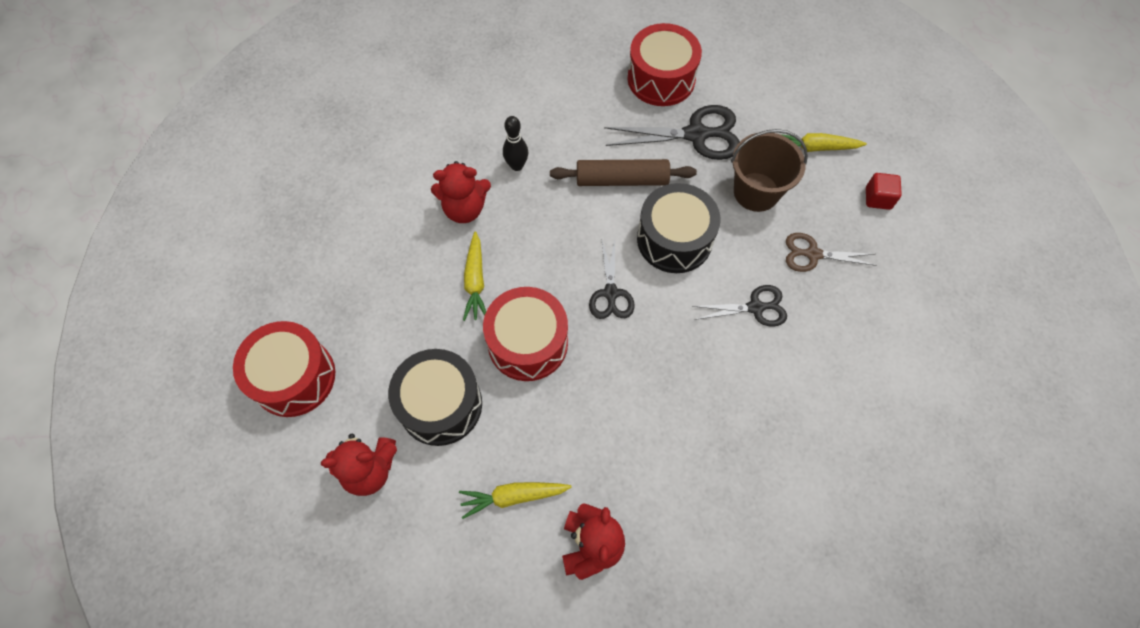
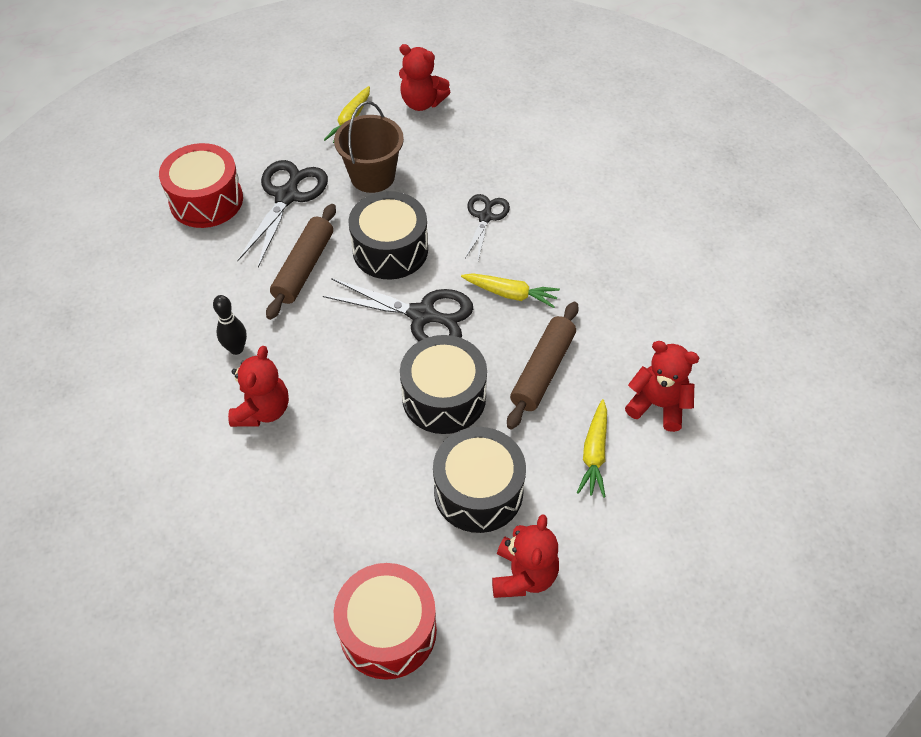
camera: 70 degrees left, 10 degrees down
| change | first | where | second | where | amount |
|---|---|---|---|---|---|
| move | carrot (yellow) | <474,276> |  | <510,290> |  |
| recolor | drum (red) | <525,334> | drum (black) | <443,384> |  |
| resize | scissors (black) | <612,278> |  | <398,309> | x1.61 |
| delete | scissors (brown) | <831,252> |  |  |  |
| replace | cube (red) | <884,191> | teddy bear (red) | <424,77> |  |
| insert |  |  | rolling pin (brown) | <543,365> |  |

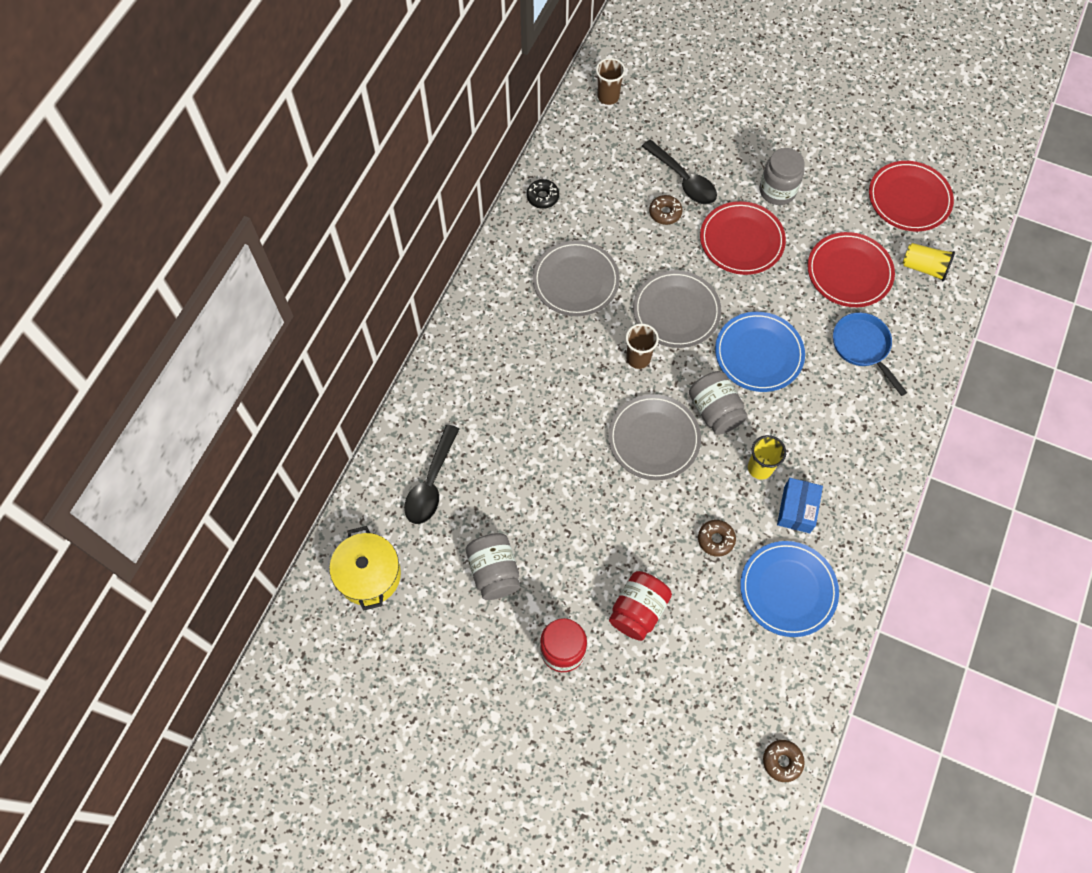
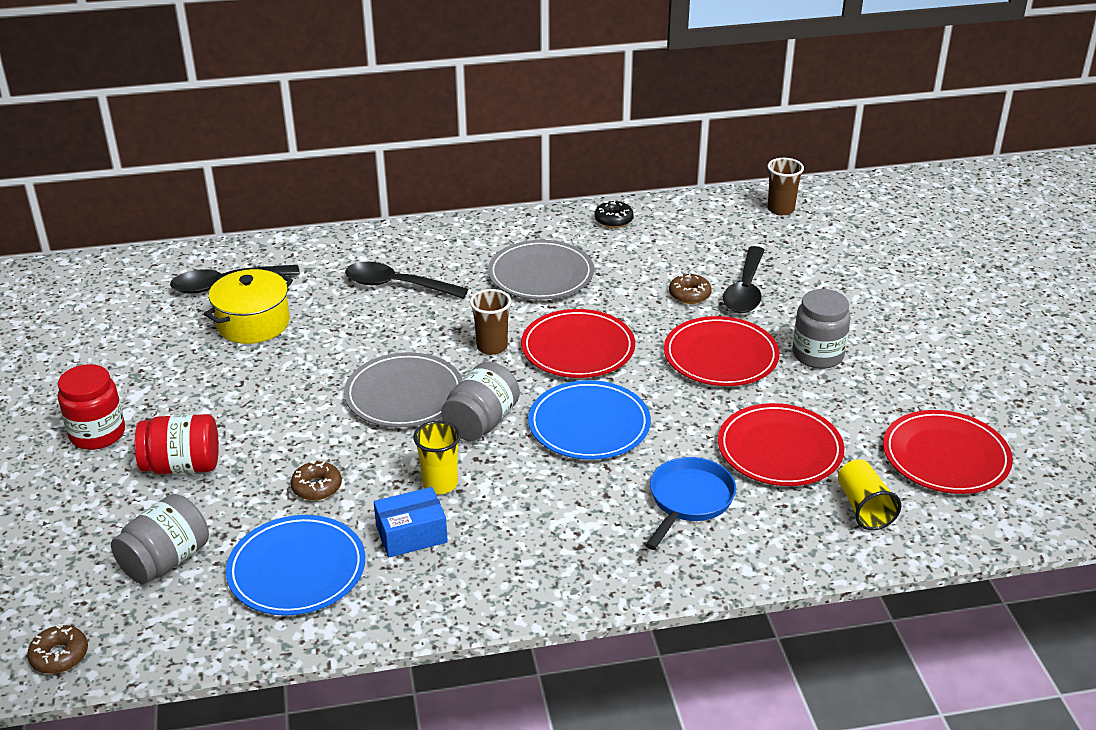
camera: 55 degrees right, 30 degrees down
| change | first | where | second | where | amount |
|---|---|---|---|---|---|
| move | pot (yellow) | <365,568> |  | <248,306> |  |
| move | jar (grey) | <493,566> |  | <160,539> |  |
| recolor | plate (grey) | <677,309> | plate (red) | <578,343> |  |
| insert |  |  | spoon (black) | <406,280> |  |

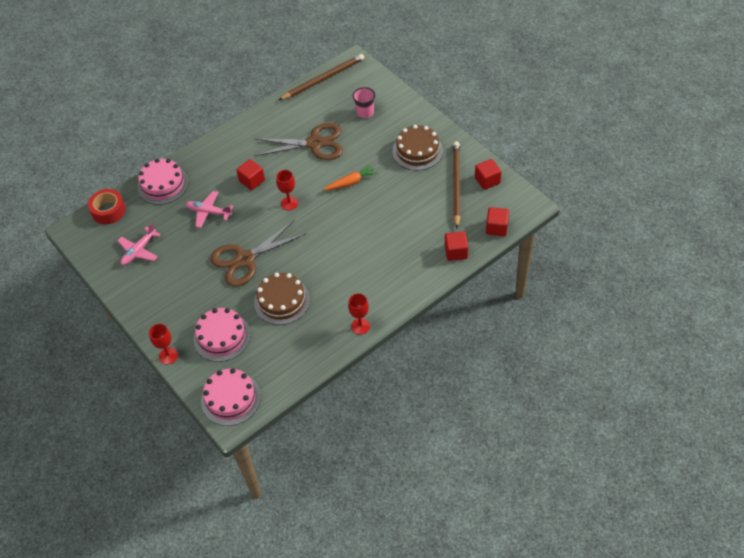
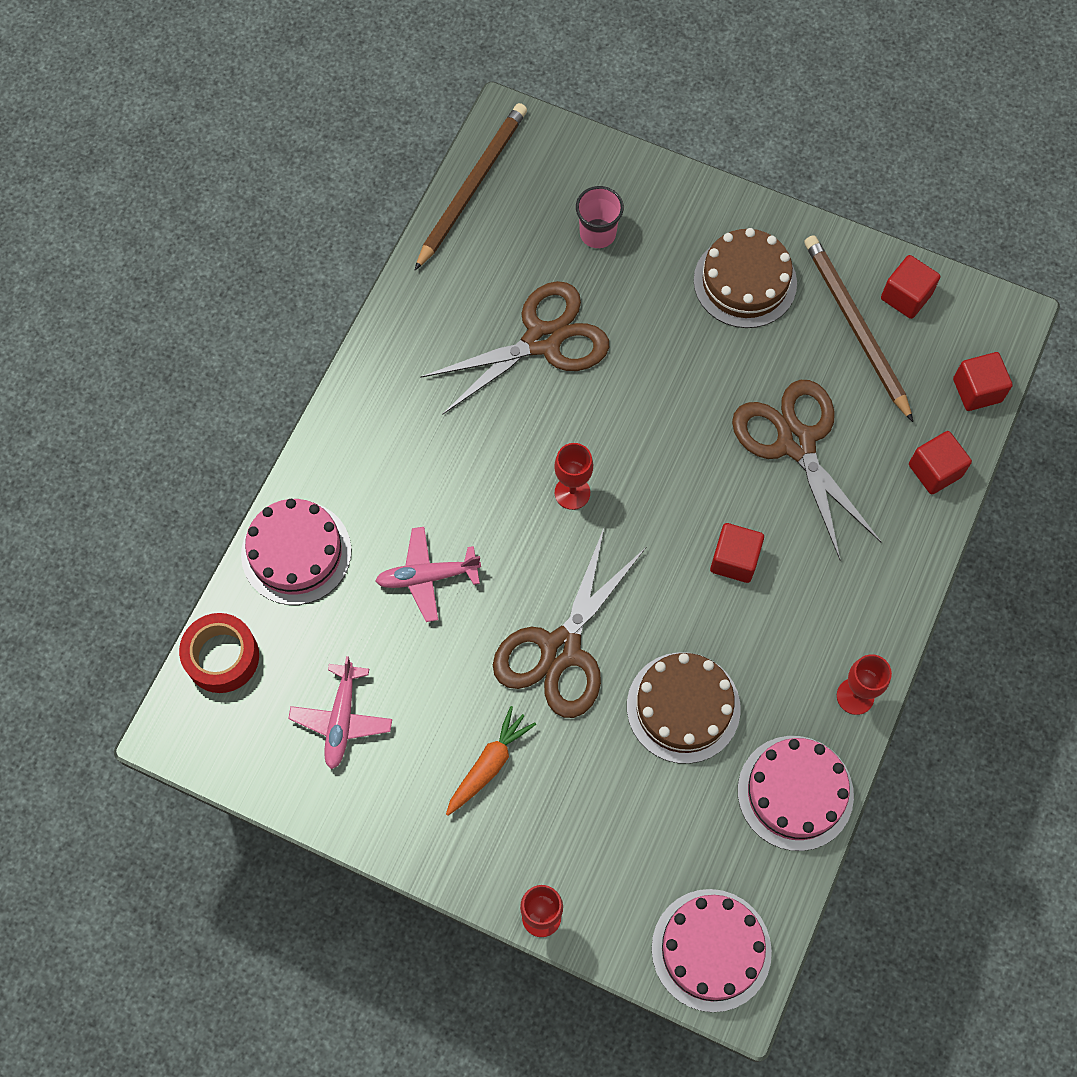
camera: 30 degrees left, 15 degrees up
| change | first | where | second | where | amount |
|---|---|---|---|---|---|
| move | cake (pink) | <222,335> |  | <796,793> |  |
| move | cube (red) | <250,174> |  | <737,553> |  |
| move | carrot (orange) | <350,177> |  | <491,761> |  |
| insert |  |  | scissors (brown) | <806,470> |  |

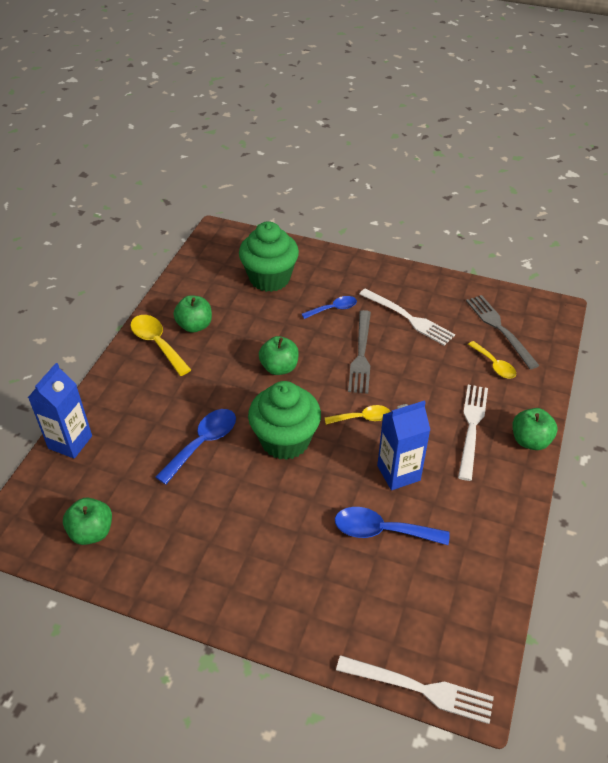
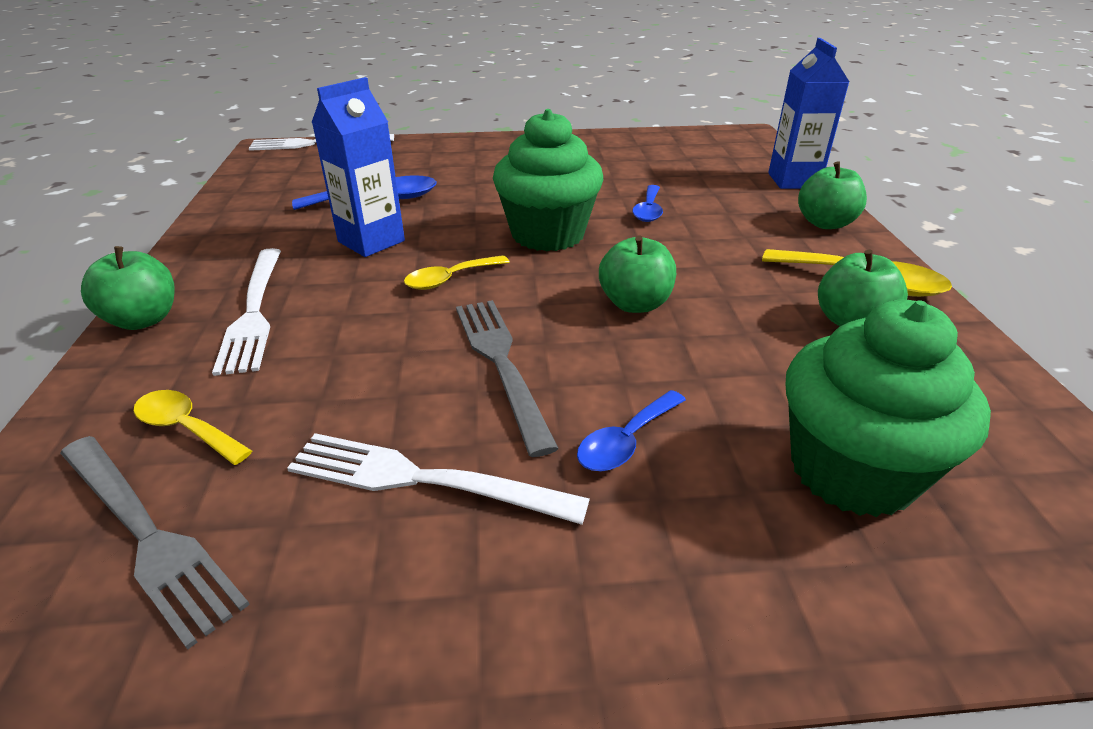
camera: 155 degrees right, 10 degrees down
| change | first | where | second | where | amount |
|---|---|---|---|---|---|
| move | apple (green) | <87,521> |  | <832,195> |  |
| resize | spoon (blue) | <196,447> |  | <647,203> | x0.65 |

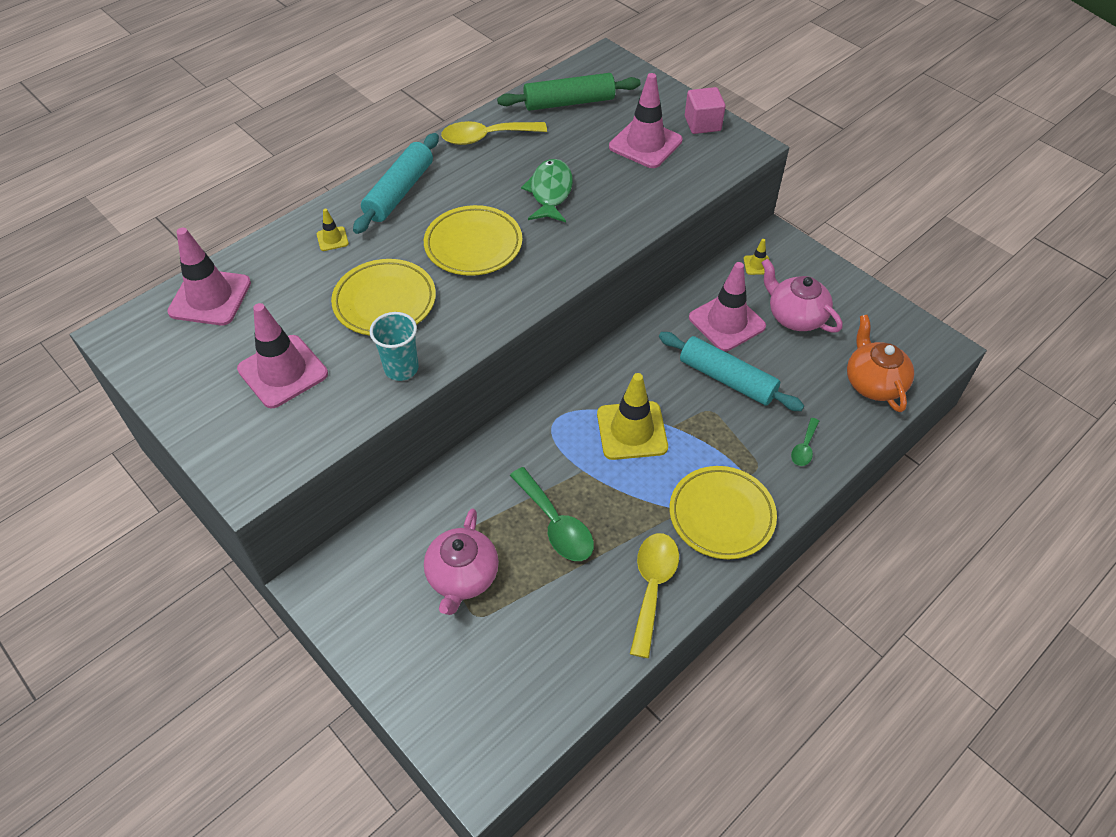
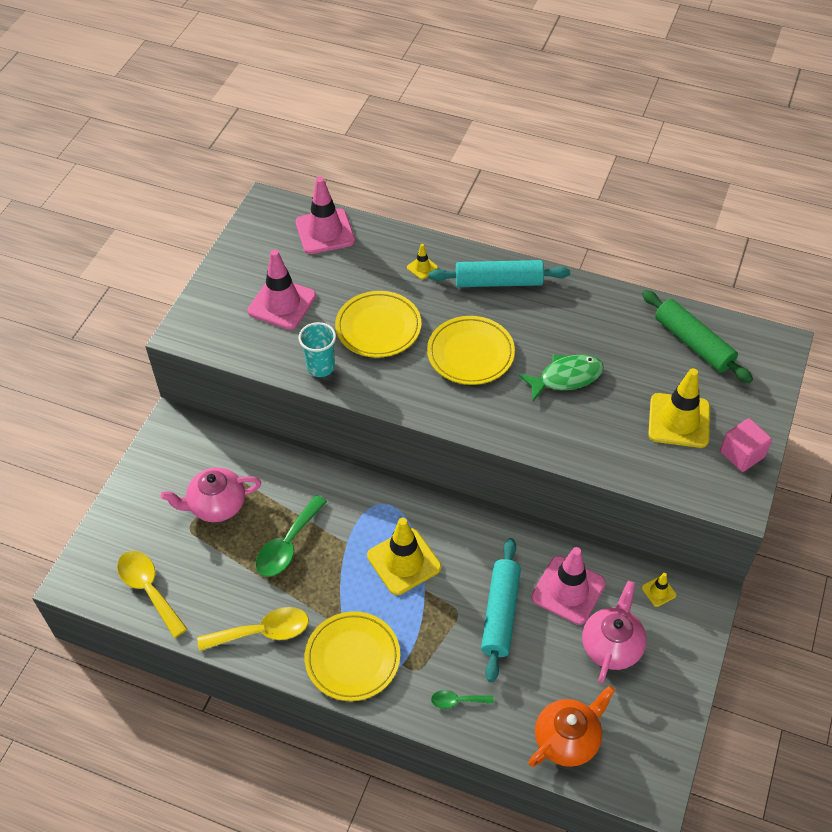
camera: 65 degrees right, 0 degrees up
| change | first | where | second | where | amount |
|---|---|---|---|---|---|
| move | spoon (yellow) | <494,133> |  | <152,594> |  |
| recolor | traffic cone (pink) | <646,120> | traffic cone (yellow) | <679,408> |  |

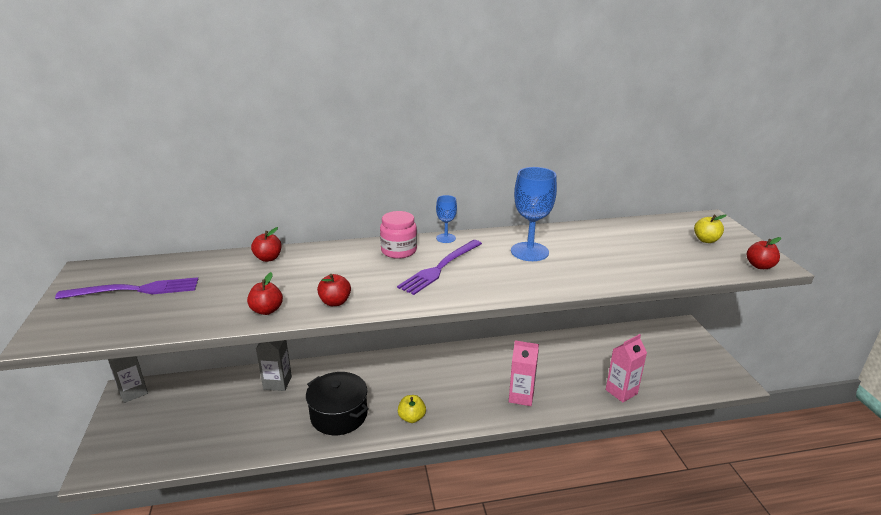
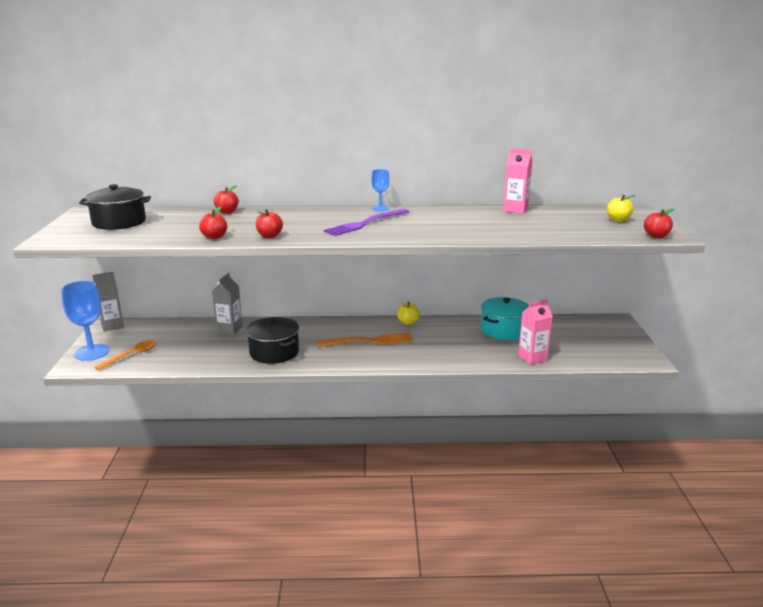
camera: 10 degrees right, 5 degrees down
| change | first | where | second | where | amount |
|---|---|---|---|---|---|
| replace | fork (purple) | <126,288> | pot (black) | <115,207> |  |
| delete | jar (pink) | <398,235> |  |  |  |
| move | apple (yellow) | <412,409> |  | <408,313> |  |
| move | carton (pink) | <524,373> |  | <517,181> |  |
| move | goblet (blue) | <534,214> |  | <85,321> |  |
| insert |  |  | spoon (orange) | <125,355> |  |
| insert |  |  | fork (orange) | <365,340> |  |
| insert |  |  | pot (turquoise) | <505,318> |  |

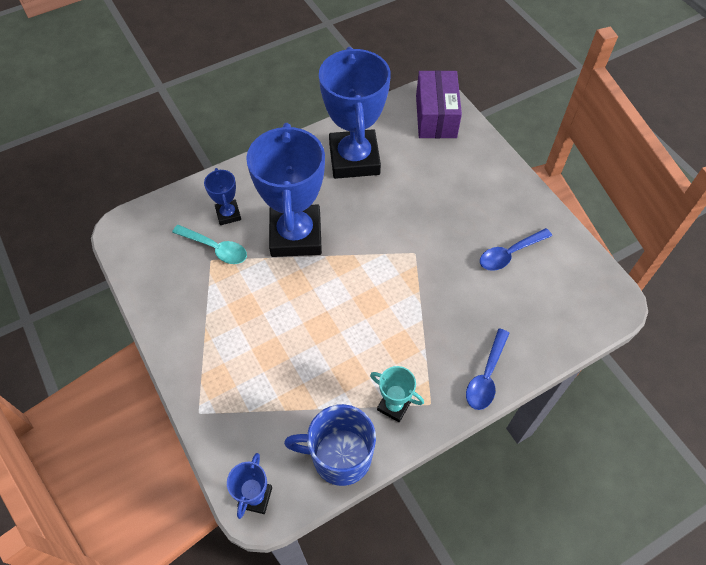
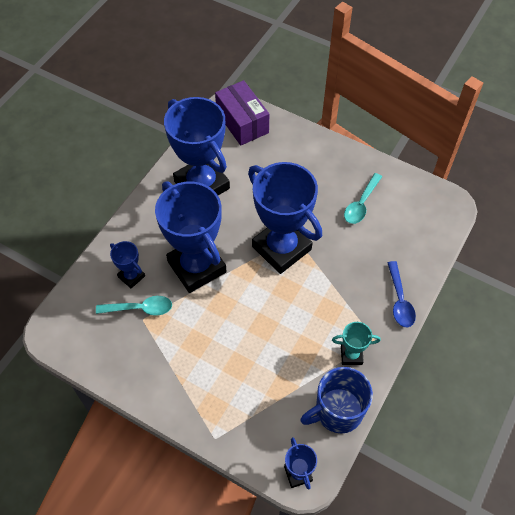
camera: 30 degrees left, 0 degrees up
| change | first | where | second | where | amount |
|---|---|---|---|---|---|
| recolor | spoon (blue) | <516,249> | spoon (turquoise) | <363,198> |  |
| insert |  |  | trophy (blue) | <285,218> |  |

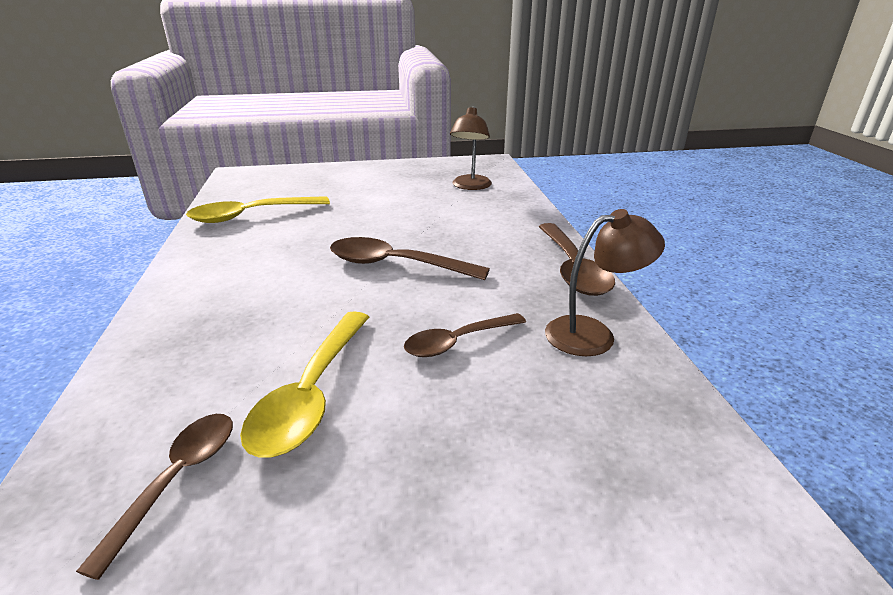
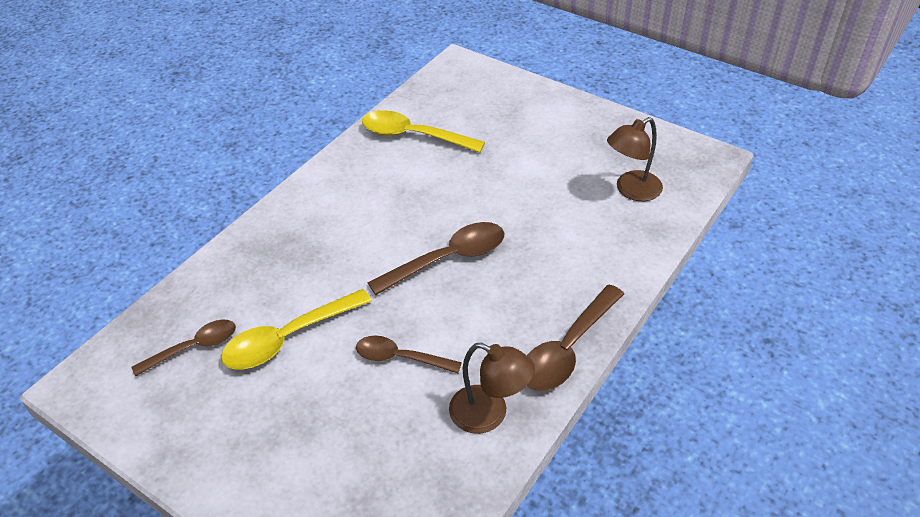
camera: 45 degrees right, 15 degrees up
| change | first | where | second | where | amount |
|---|---|---|---|---|---|
| rotate | spoon (brown) | <410,258> |  | <435,258> | 90 degrees clockwise |

